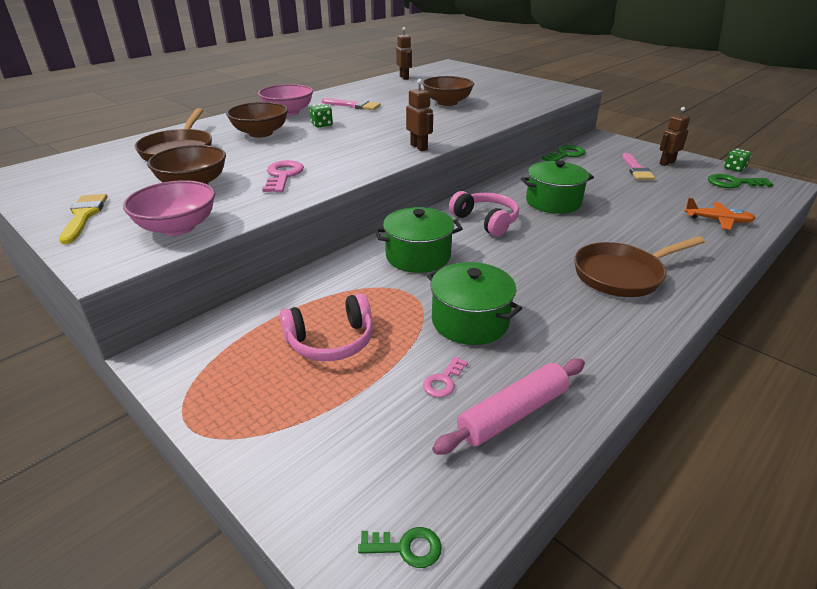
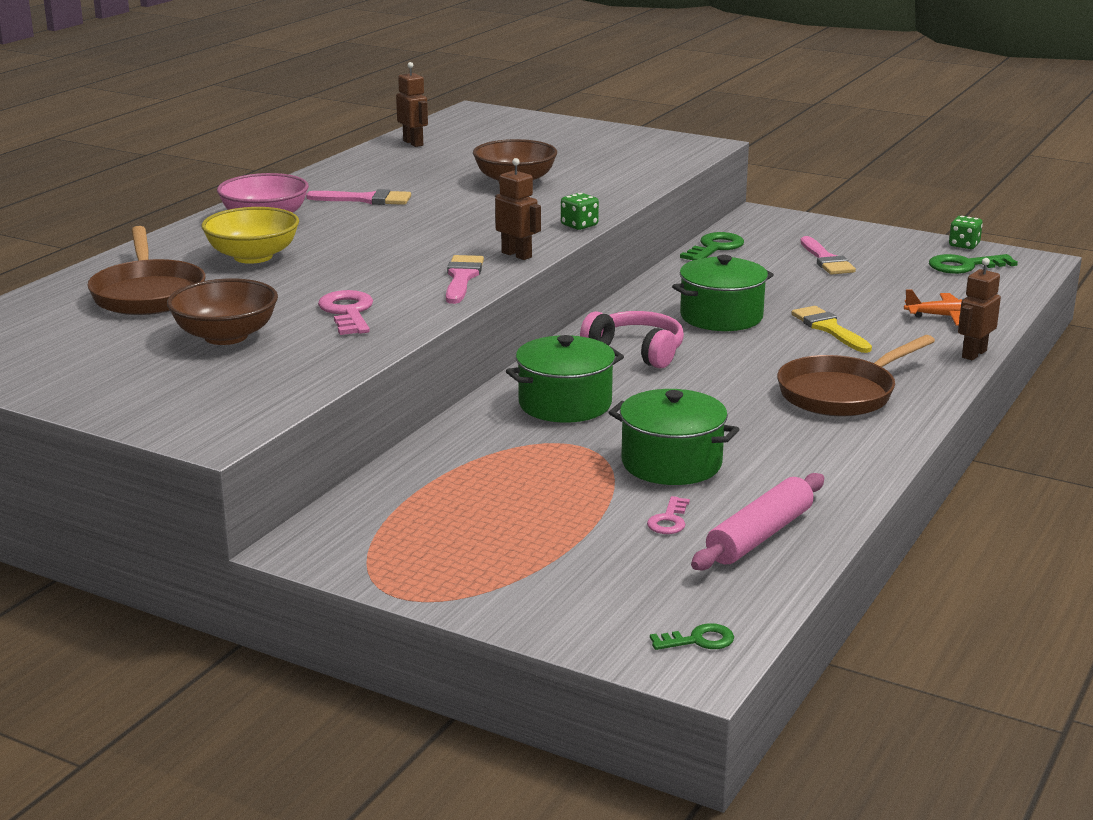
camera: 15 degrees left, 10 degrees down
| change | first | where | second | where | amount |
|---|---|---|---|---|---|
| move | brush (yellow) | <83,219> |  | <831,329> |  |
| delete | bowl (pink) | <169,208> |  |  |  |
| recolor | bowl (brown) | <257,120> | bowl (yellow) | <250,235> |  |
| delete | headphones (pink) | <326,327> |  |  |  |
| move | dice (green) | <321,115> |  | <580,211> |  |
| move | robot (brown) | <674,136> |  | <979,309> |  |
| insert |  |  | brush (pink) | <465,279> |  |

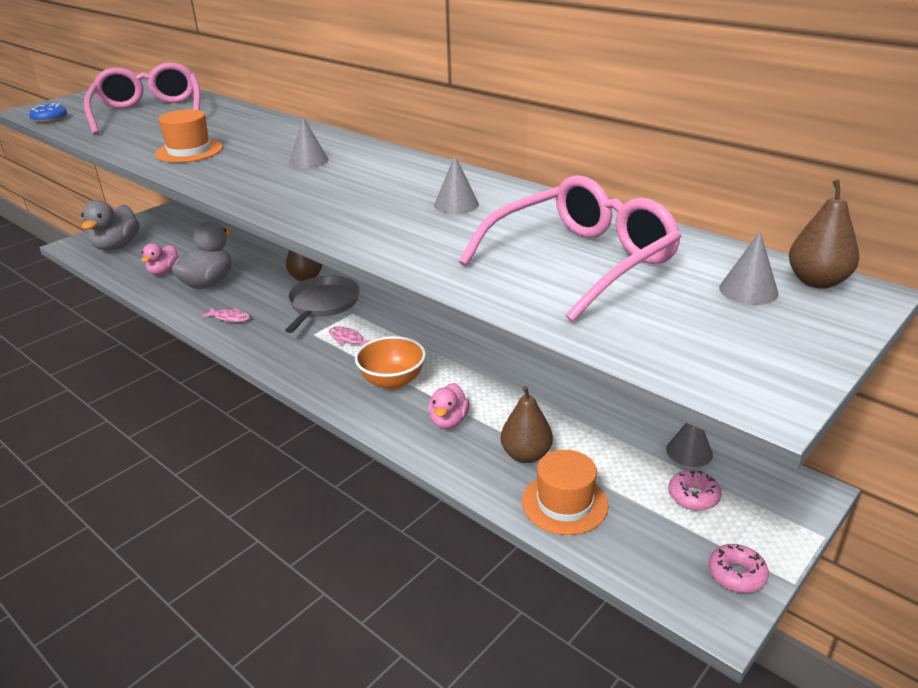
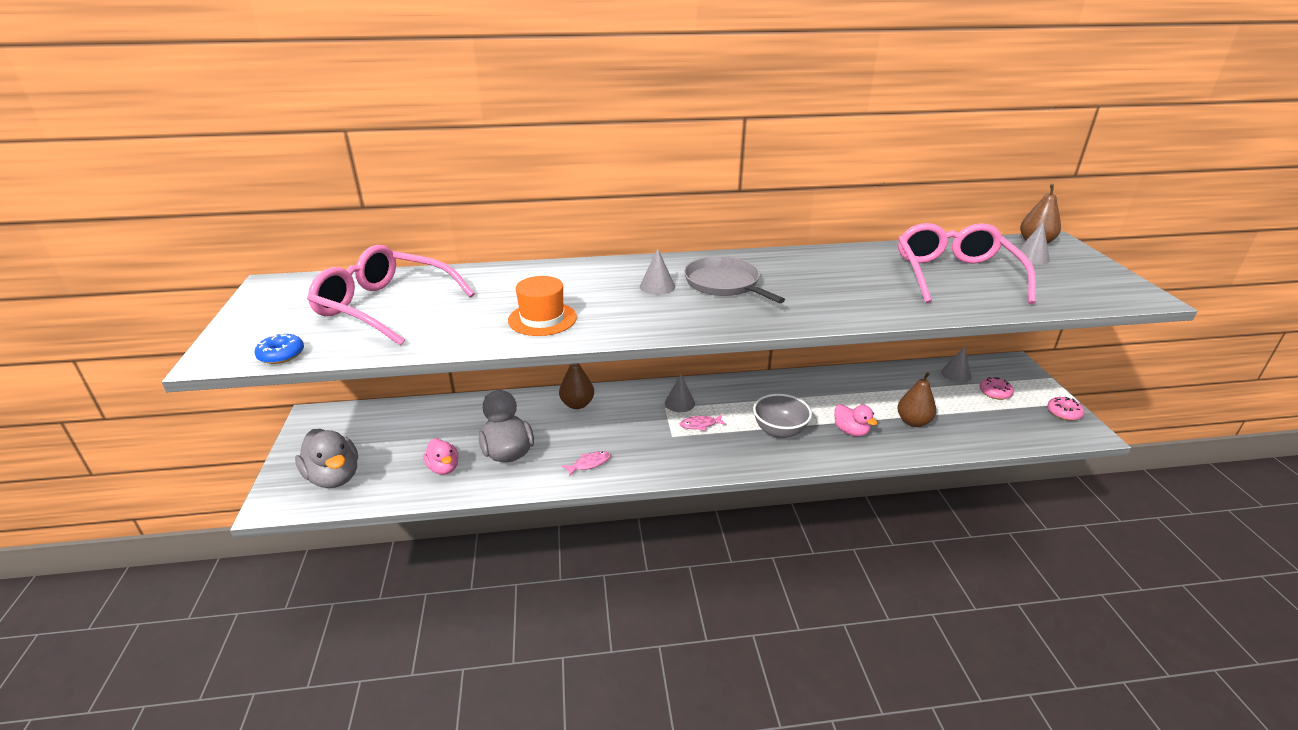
camera: 50 degrees left, 0 degrees up
| change | first | where | second | where | amount |
|---|---|---|---|---|---|
| move | pan (grey) | <322,304> |  | <734,279> |  |
| recolor | bowl (orange) | <390,363> | bowl (grey) | <782,416> |  |
| move | cone (grey) | <456,185> |  | <680,393> |  |
| delete | hat (orange) | <565,492> |  |  |  |

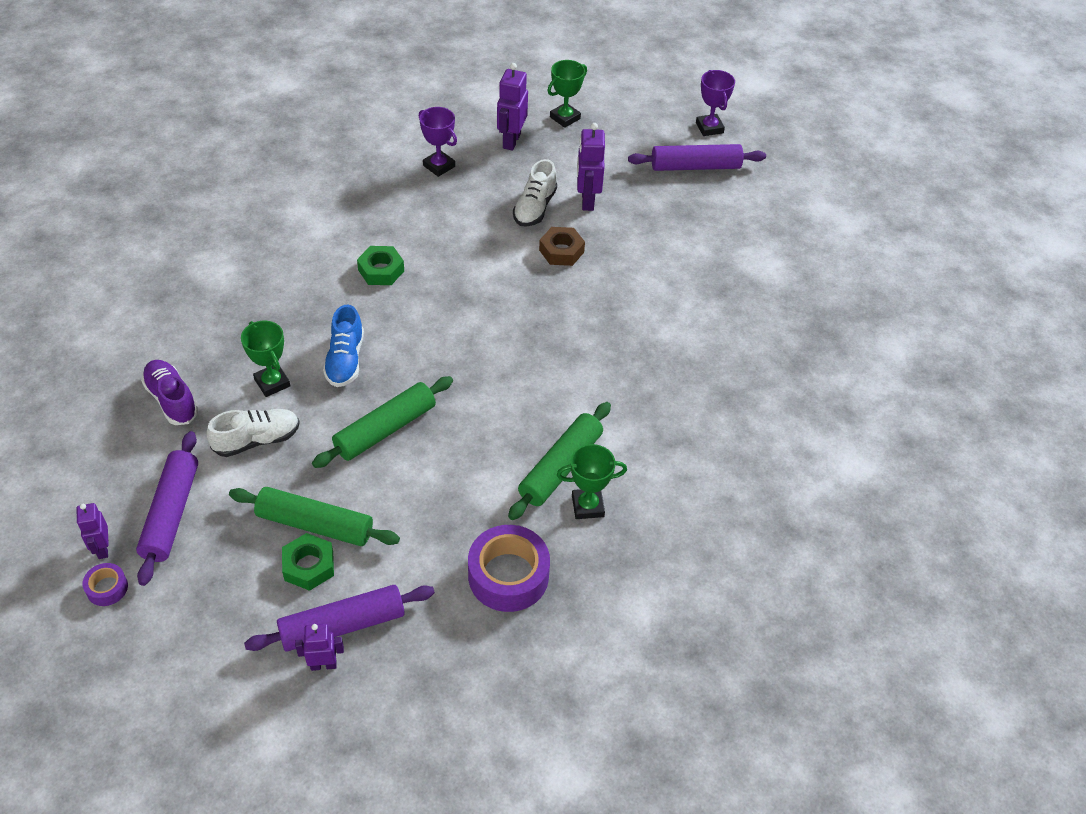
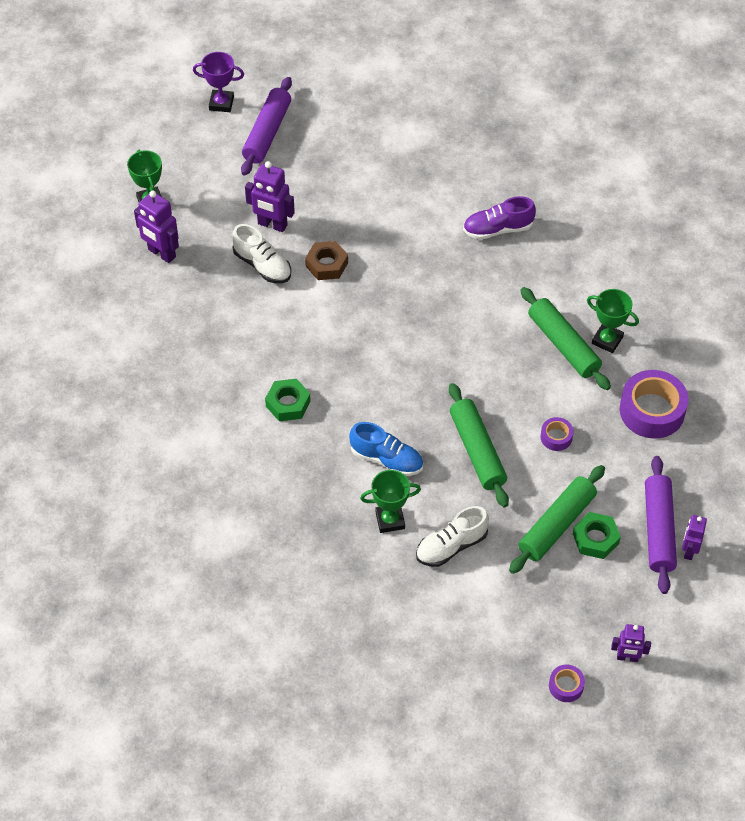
camera: 65 degrees left, 5 degrees up
| change | first | where | second | where | amount |
|---|---|---|---|---|---|
| move | robot (purple) | <92,531> |  | <631,643> |  |
| delete | rolling pin (purple) | <167,508> |  |  |  |
| move | shoe (purple) | <169,392> |  | <499,218> |  |
| rotate | shoe (white) | <253,433> |  | <452,536> | 120 degrees counterclockwise |
| delete | trophy (purple) | <438,142> |  |  |  |
| rotate | trophy (green) | <592,481> |  | <613,321> | 75 degrees counterclockwise |
| insert |  |  | tape (purple) | <557,434> |  |

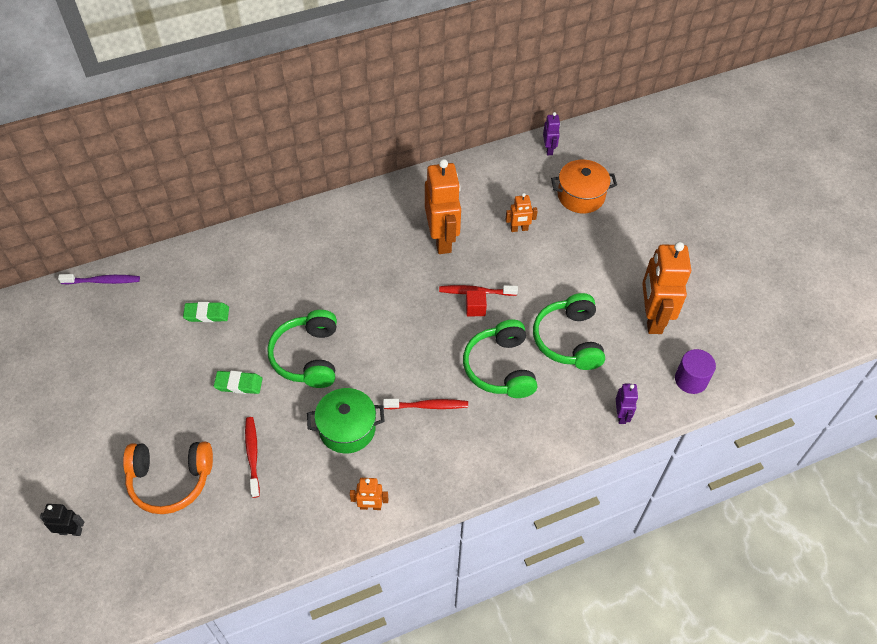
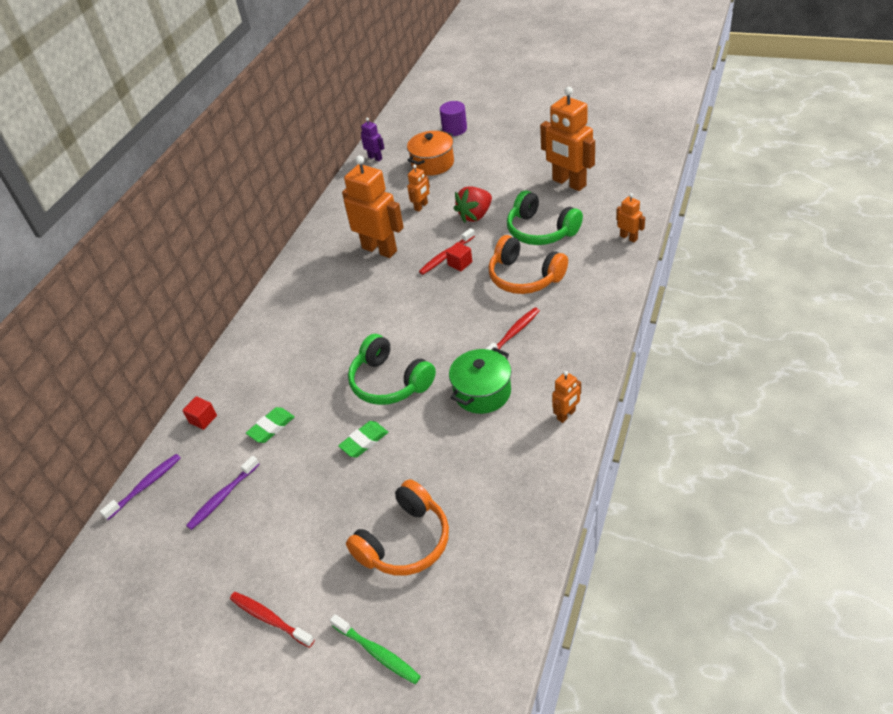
camera: 40 degrees left, 10 degrees down
| change | first | where | second | where | amount |
|---|---|---|---|---|---|
| replace | robot (black) | <62,520> | toothbrush (green) | <375,649> |  |
| move | toothbrush (red) | <252,457> |  | <272,620> |  |
| recolor | headphones (green) | <500,359> | headphones (orange) | <528,264> |  |
| recolor | robot (purple) | <627,403> | robot (orange) | <630,217> |  |
| move | cylinder (purple) | <695,371> |  | <453,118> |  |
| insert |  |  | cube (red) | <199,413> |  |
| insert |  |  | toothbrush (purple) | <222,493> |  |
| insert |  |  | strawberry (red) | <473,204> |  |

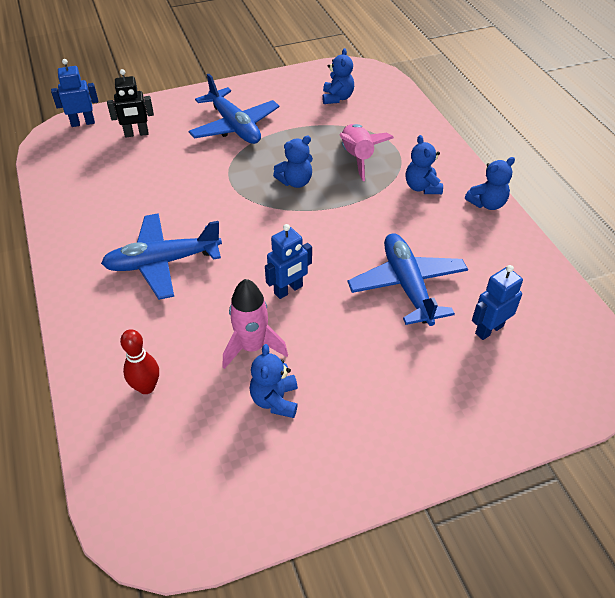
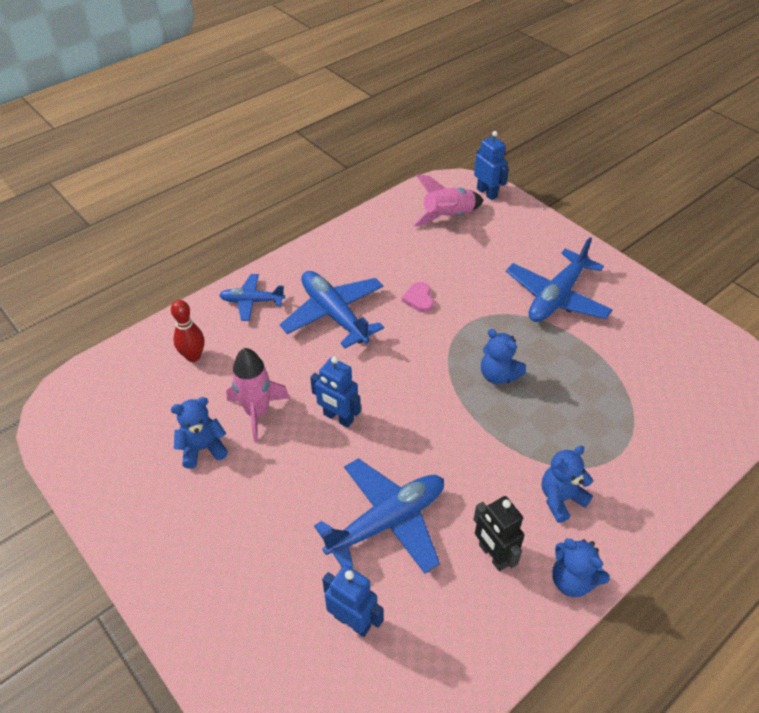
camera: 70 degrees right, 0 degrees up
| change | first | where | second | where | amount |
|---|---|---|---|---|---|
| move | robot (black) | <130,103> |  | <498,534> |  |
| delete | teddy bear (blue) | <338,76> |  |  |  |
| move | rocket (pink) | <367,152> |  | <448,200> |  |
| insert |  |  | plane (blue) | <252,297> |  |
| insert |  |  | heart (pink) | <418,297> |  |

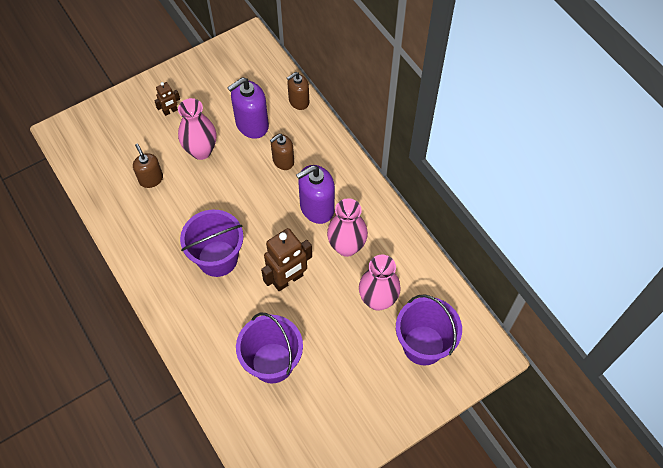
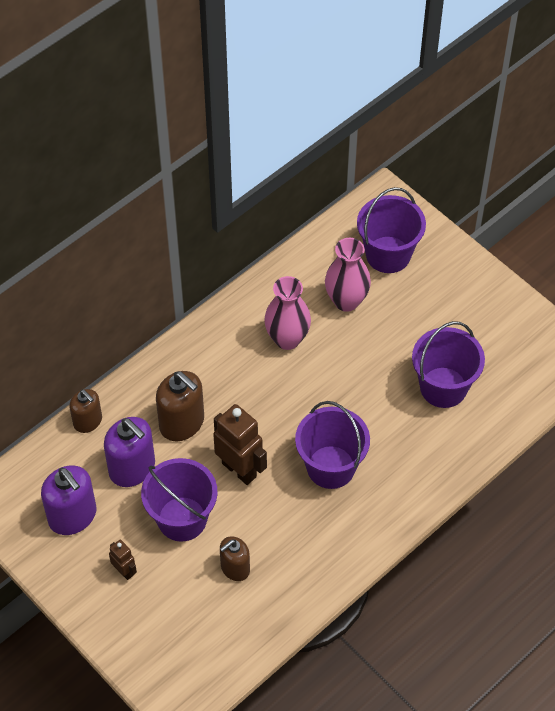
camera: 100 degrees left, 5 degrees down
| change | first | where | second | where | amount |
|---|---|---|---|---|---|
| replace | vase (pink) | <197,129> | bucket (purple) | <179,500> |  |
| move | robot (brown) | <286,259> |  | <240,444> |  |
| resize | soap dispenser (brown) | <282,152> |  | <180,406> | x1.59 |
| move | soap dispenser (purple) | <315,194> |  | <69,500> |  |

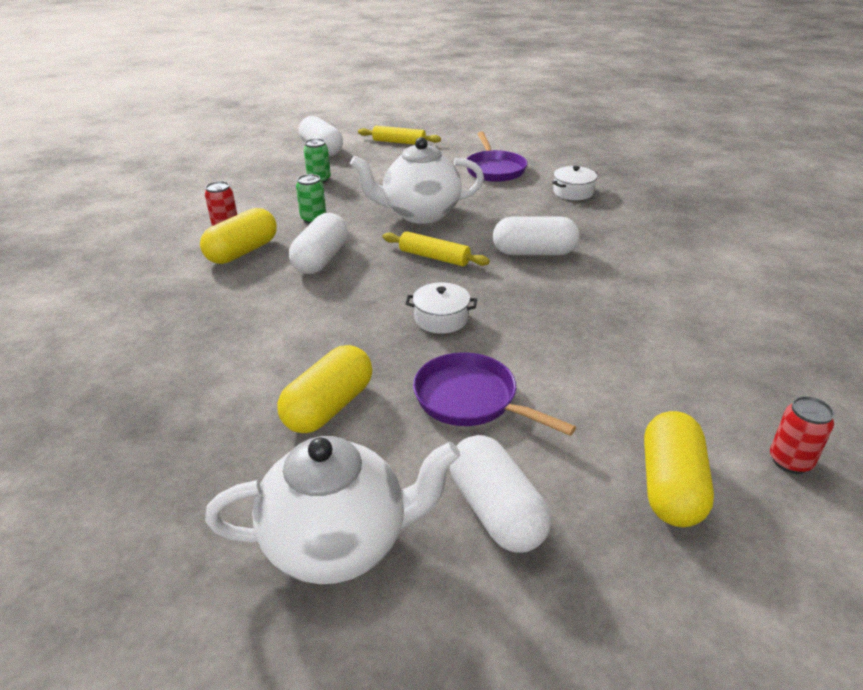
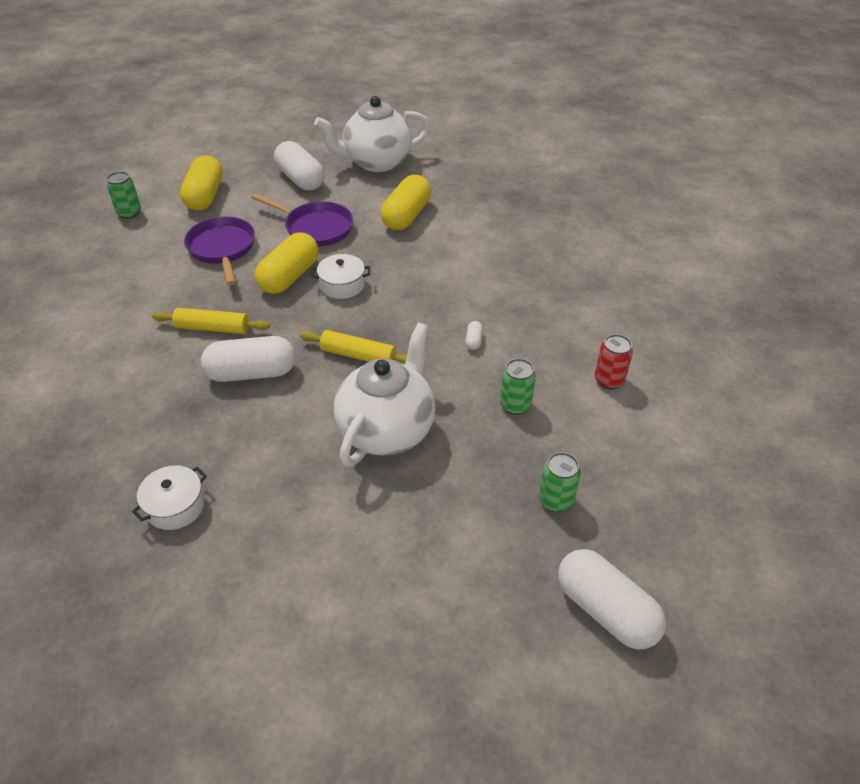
camera: 170 degrees right, 10 degrees up
| change | first | where | second | where | amount |
|---|---|---|---|---|---|
| move | capsule (yellow) | <238,236> |  | <287,263> |  |
| resize | capsule (white) | <318,243> |  | <474,335> | x0.40 |
| rotate | teapot (white) | <417,180> |  | <384,394> | 45 degrees counterclockwise |
| move | rolling pin (yellow) | <399,135> |  | <211,321> |  |
| move | pan (purple) | <497,156> |  | <219,250> |  |
| recolor | can (red) | <802,435> | can (green) | <124,195> |  |

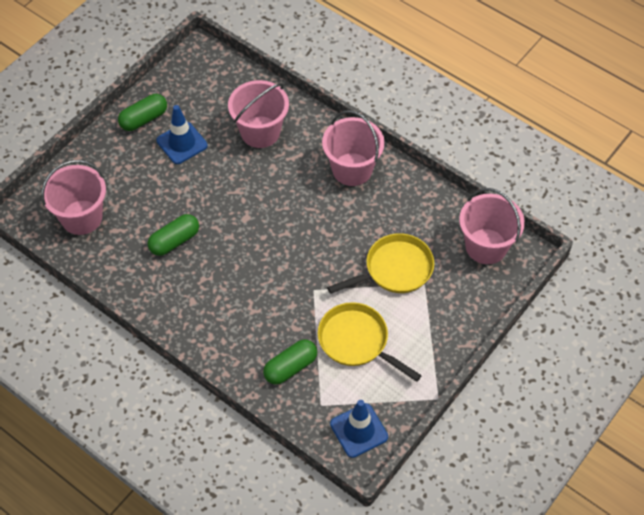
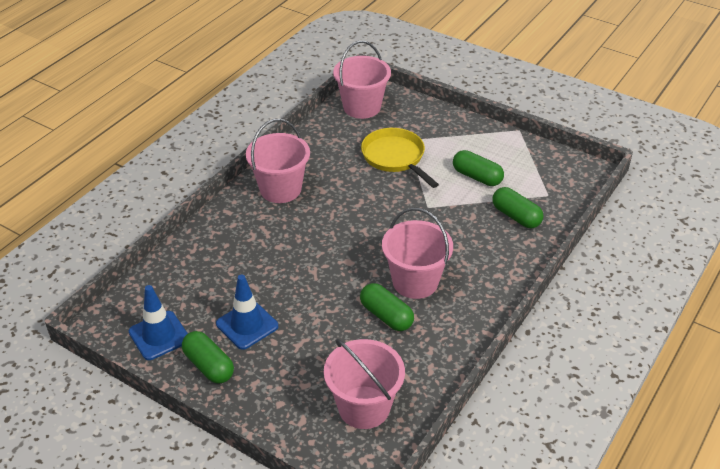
camera: 95 degrees left, 15 degrees down
| change | first | where | second | where | amount |
|---|---|---|---|---|---|
| move | bucket (pink) | <258,114> |  | <417,253> |  |
| replace | pan (yellow) | <370,342> | capsule (green) | <478,168> |  |
| move | traffic cone (blue) | <359,429> |  | <158,322> |  |

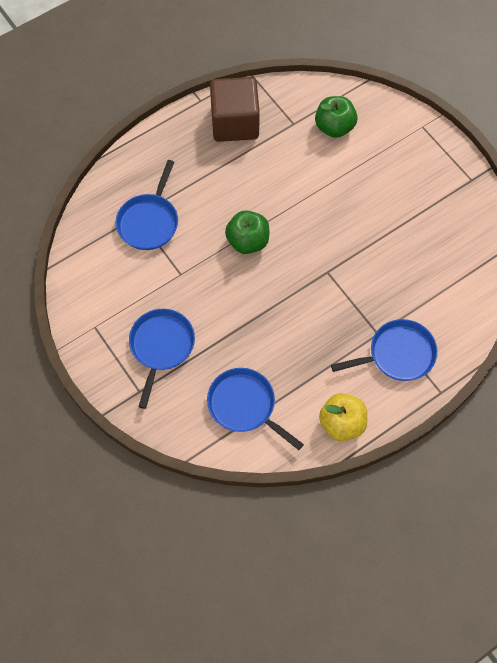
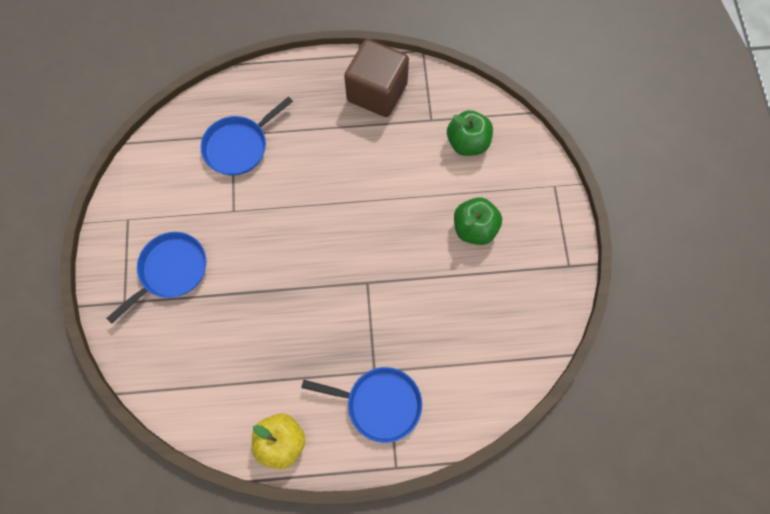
camera: 30 degrees right, 5 degrees up
| change | first | where | second | where | amount |
|---|---|---|---|---|---|
| delete | pan (blue) | <255,409> |  |  |  |
| move | apple (green) | <247,232> |  | <478,221> |  |

